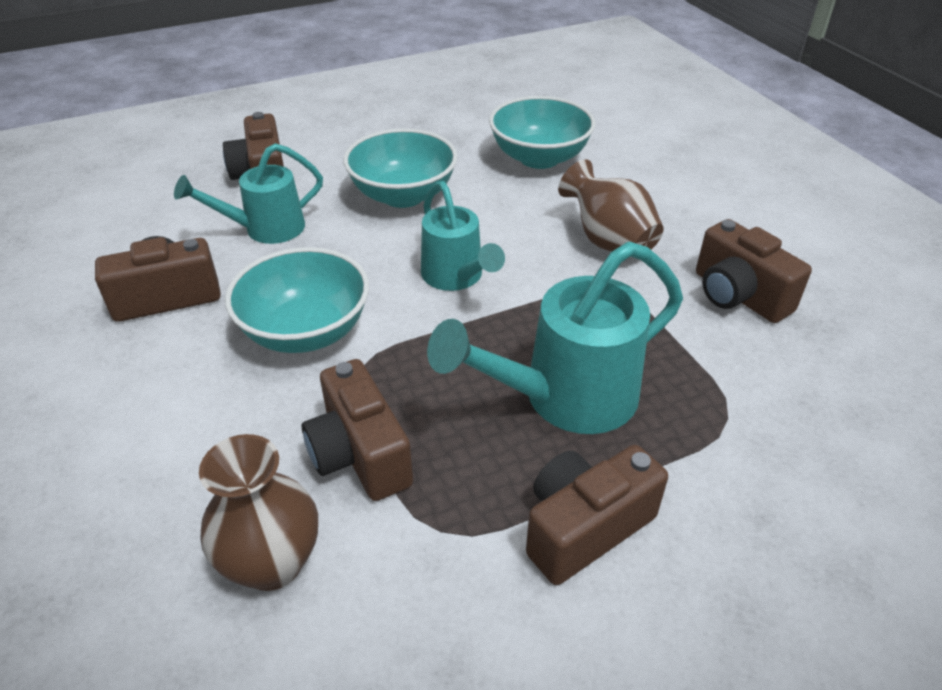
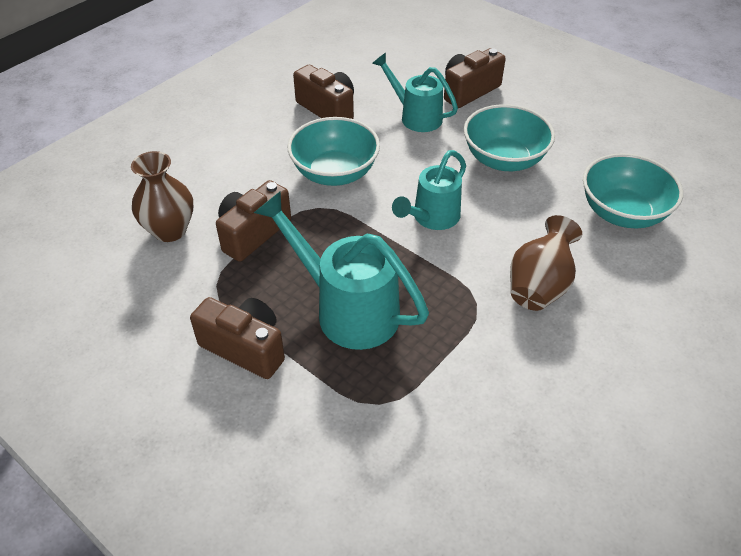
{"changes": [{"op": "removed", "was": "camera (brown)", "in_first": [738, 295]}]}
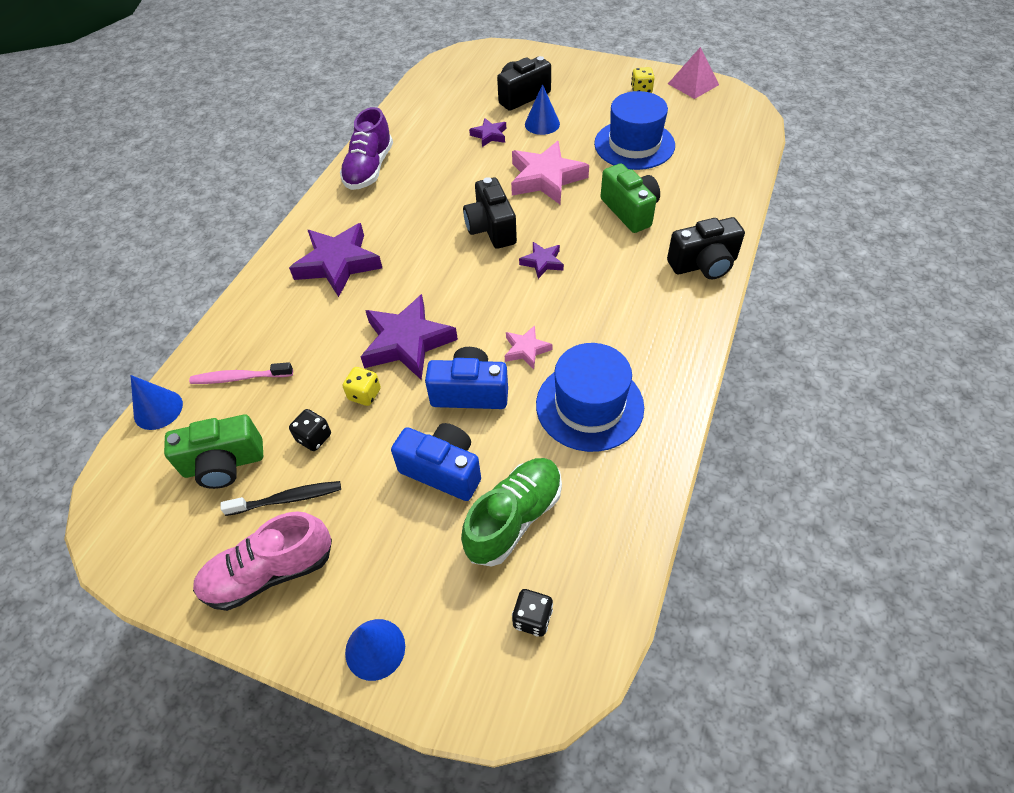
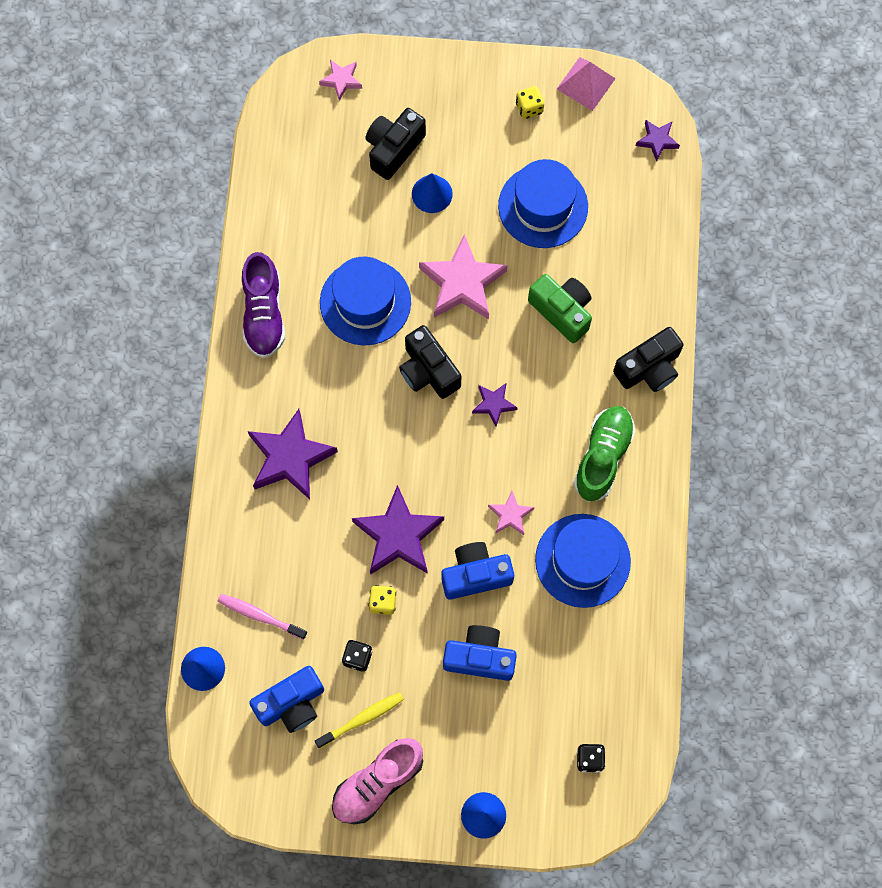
{"changes": [{"op": "turned", "was": "toothbrush (rosy)", "in_first": [239, 378], "in_second": [260, 616], "clockwise": 45}, {"op": "recoloured", "was": "camera (green)", "now": "camera (royal blue)", "in_first": [224, 464], "in_second": [292, 703]}, {"op": "recoloured", "was": "toothbrush (jet-black)", "now": "toothbrush (yellow)", "in_first": [287, 499], "in_second": [362, 719]}, {"op": "added", "now": "star shape (rosy)", "in_second": [341, 80]}, {"op": "added", "now": "hat (royal blue)", "in_second": [365, 302]}, {"op": "moved", "was": "sneaker (green)", "in_first": [514, 518], "in_second": [602, 457]}, {"op": "moved", "was": "star shape (violet)", "in_first": [489, 135], "in_second": [657, 140]}]}
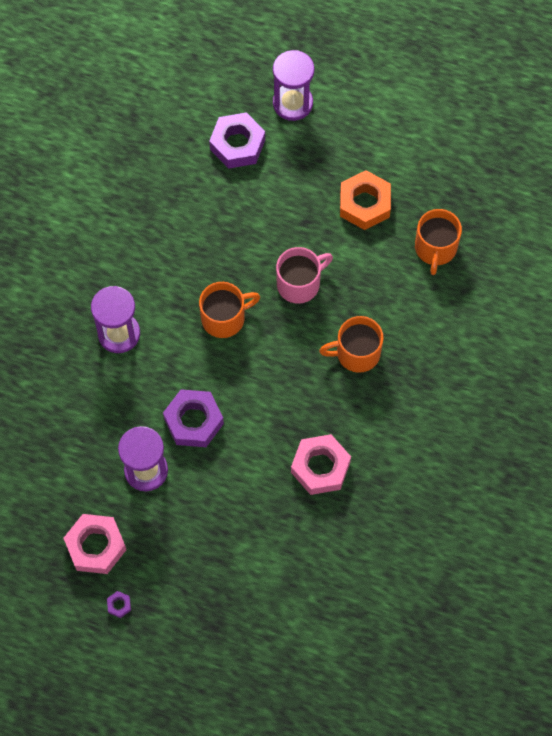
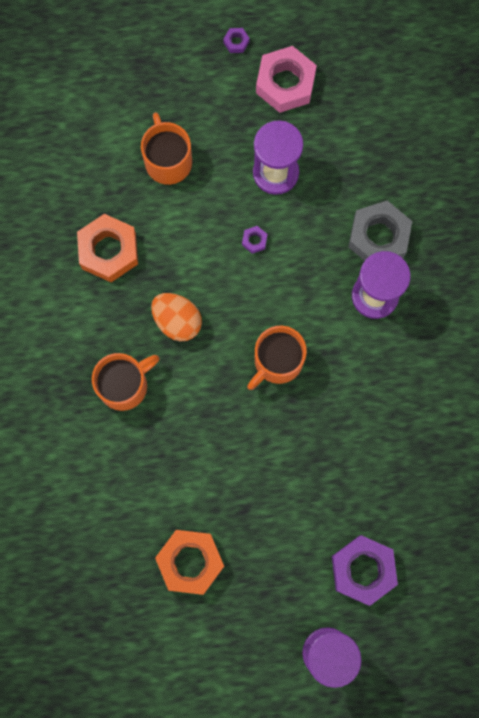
{"changes": [{"op": "recoloured", "was": "hexagon nut (rosy)", "now": "hexagon nut (orange-coloured)", "in_first": [320, 467], "in_second": [108, 251]}, {"op": "moved", "was": "mug (orange-coloured)", "in_first": [435, 248], "in_second": [168, 161]}, {"op": "added", "now": "egg (orange-coloured)", "in_second": [177, 321]}, {"op": "resized", "was": "hexagon nut (violet)", "in_first": [193, 421], "in_second": [254, 241], "ratio": 0.42}, {"op": "added", "now": "hexagon nut (grey)", "in_second": [378, 237]}, {"op": "removed", "was": "mug (rosy)", "in_first": [299, 283]}]}
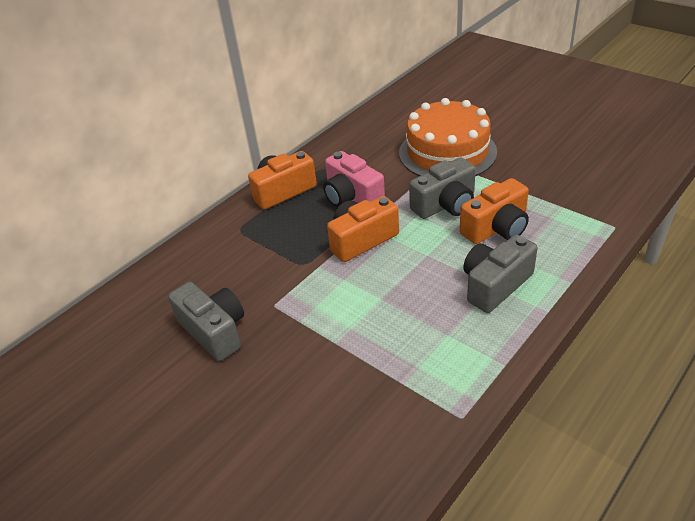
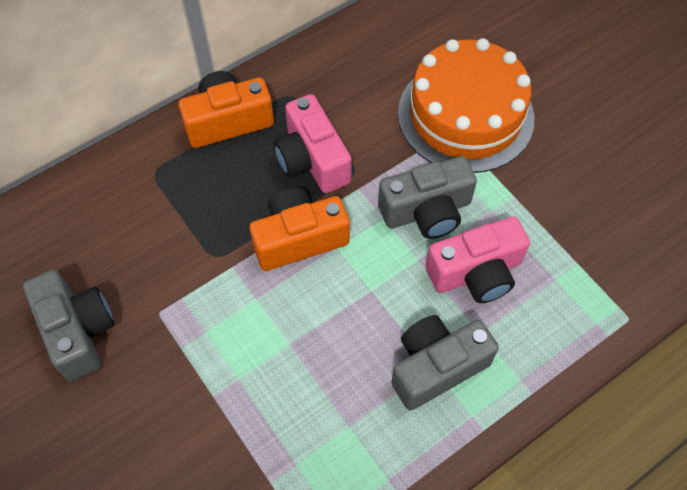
{"changes": [{"op": "recoloured", "was": "camera (orange-coloured)", "now": "camera (rosy)", "in_first": [496, 228], "in_second": [476, 273]}]}
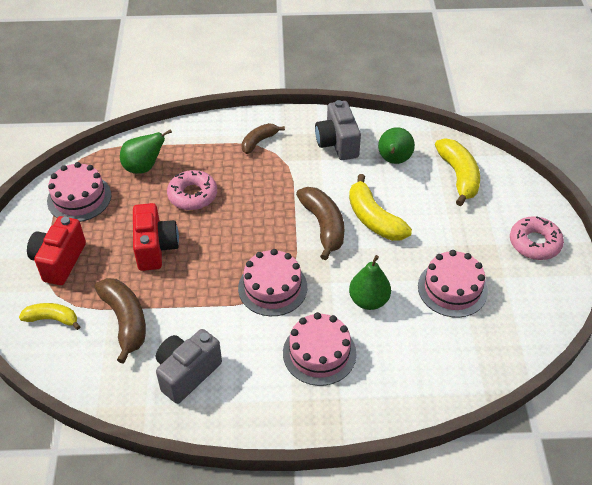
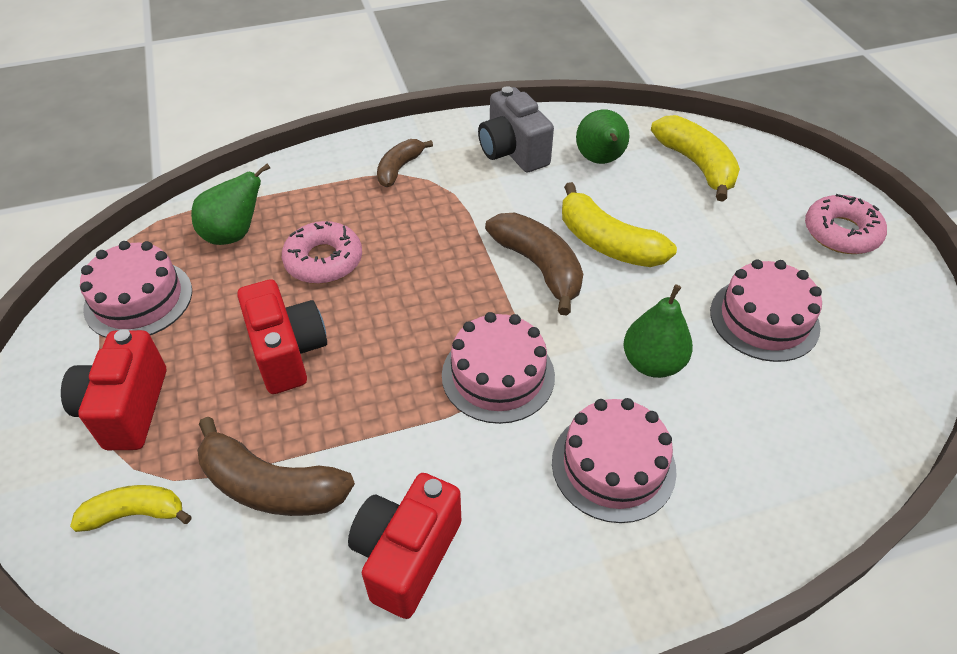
{"changes": [{"op": "turned", "was": "banana fruit (brown)", "in_first": [125, 321], "in_second": [270, 486], "clockwise": 150}, {"op": "recoloured", "was": "camera (grey)", "now": "camera (crimson)", "in_first": [187, 373], "in_second": [407, 555]}]}
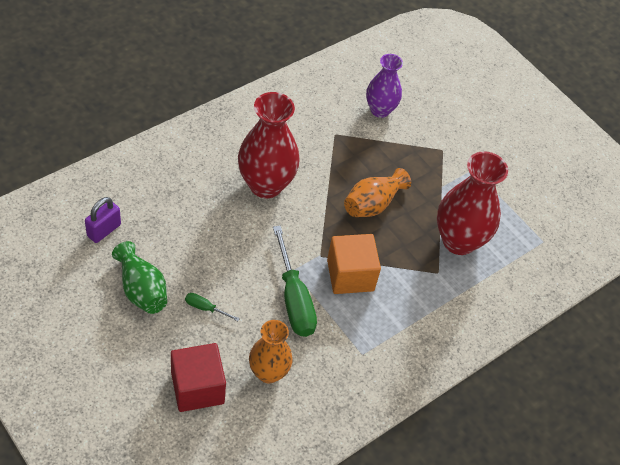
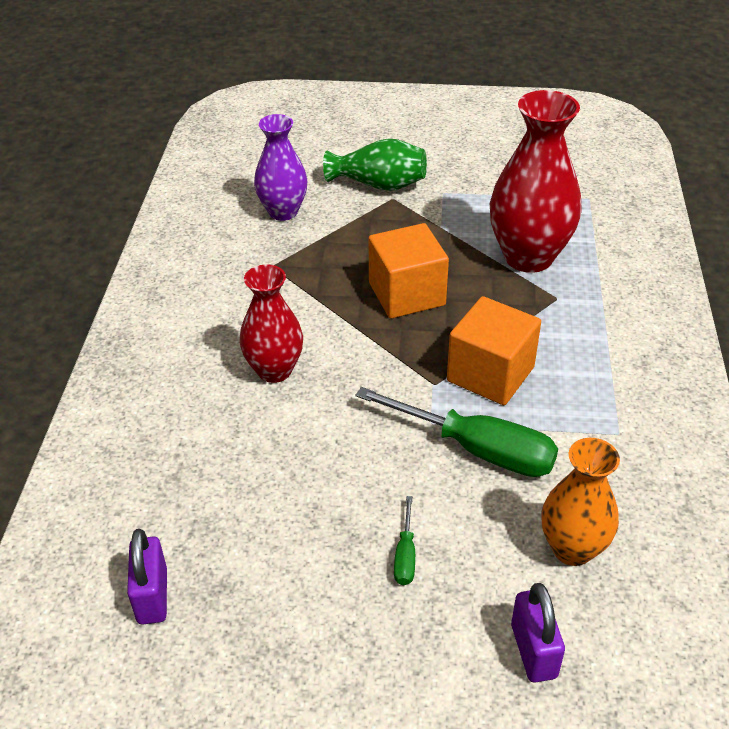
{"changes": [{"op": "resized", "was": "vase (crimson)", "in_first": [265, 185], "in_second": [274, 370], "ratio": 0.63}, {"op": "moved", "was": "vase (green)", "in_first": [141, 289], "in_second": [379, 184]}, {"op": "replaced", "was": "vase (orange-coloured)", "now": "cube (orange-coloured)", "in_first": [372, 204], "in_second": [406, 294]}, {"op": "turned", "was": "hand screwdriver (green)", "in_first": [205, 308], "in_second": [405, 555], "clockwise": -60}, {"op": "replaced", "was": "cube (crimson)", "now": "lock (violet)", "in_first": [197, 388], "in_second": [533, 651]}]}
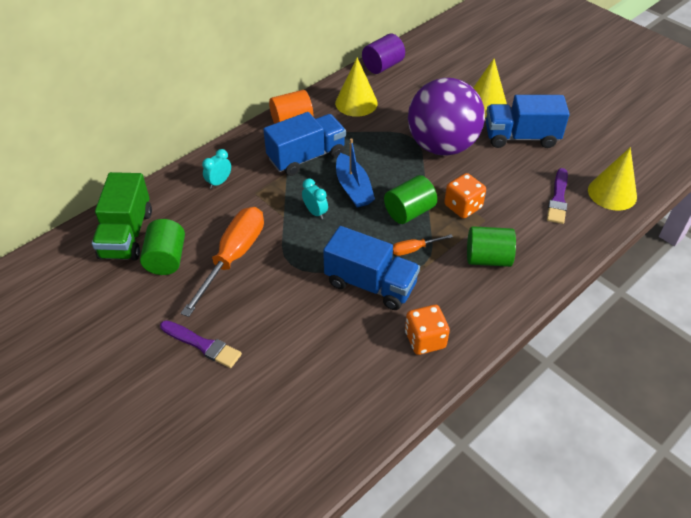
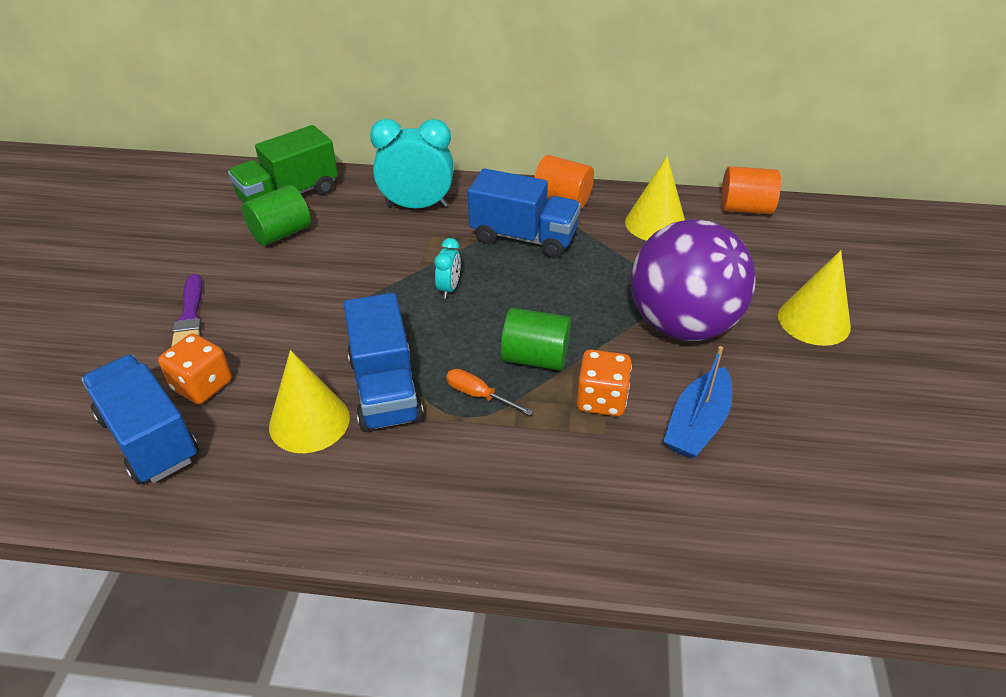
{"changes": [{"op": "moved", "was": "lorry (royal blue)", "in_first": [521, 137], "in_second": [149, 438]}, {"op": "moved", "was": "game die (orange-coloured)", "in_first": [425, 340], "in_second": [202, 385]}, {"op": "moved", "was": "solid cone (yellow)", "in_first": [612, 193], "in_second": [309, 421]}, {"op": "resized", "was": "clock (aqua)", "in_first": [219, 182], "in_second": [417, 206], "ratio": 2.04}, {"op": "moved", "was": "boat (royal blue)", "in_first": [353, 188], "in_second": [697, 424]}, {"op": "recoloured", "was": "cylinder (violet)", "now": "cylinder (orange-coloured)", "in_first": [382, 66], "in_second": [745, 208]}, {"op": "removed", "was": "hand screwdriver (orange-coloured)", "in_first": [233, 257]}, {"op": "removed", "was": "cylinder (green)", "in_first": [488, 258]}, {"op": "removed", "was": "paint brush (violet)", "in_first": [558, 199]}]}
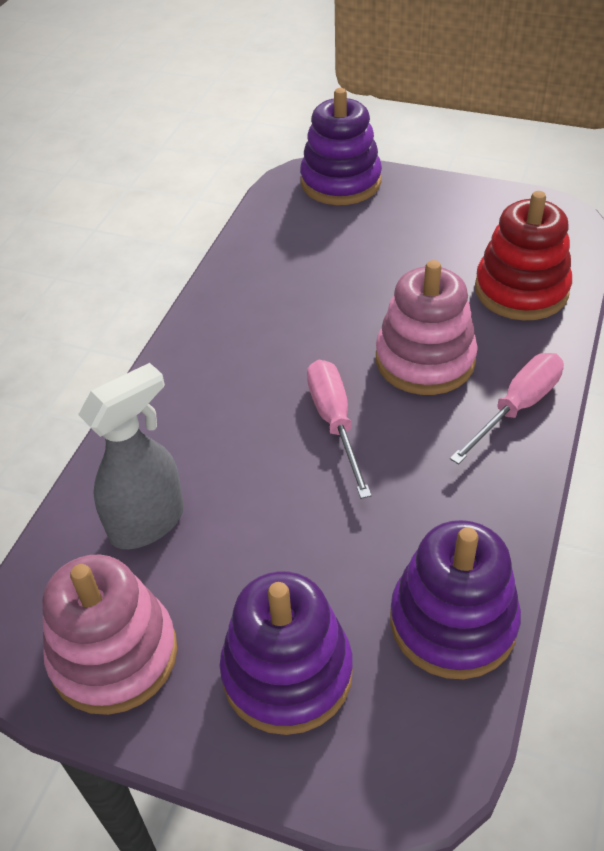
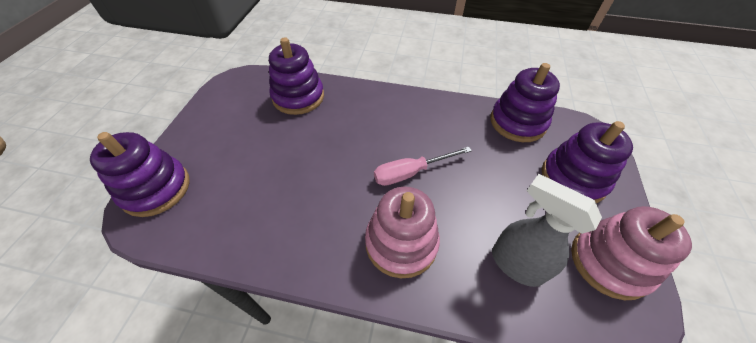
{"changes": [{"op": "recoloured", "was": "ring stacker (crimson)", "now": "ring stacker (violet)", "in_first": [521, 290], "in_second": [298, 97]}, {"op": "moved", "was": "ring stacker (rosy)", "in_first": [425, 360], "in_second": [401, 243]}, {"op": "removed", "was": "hand screwdriver (rosy)", "in_first": [517, 407]}]}
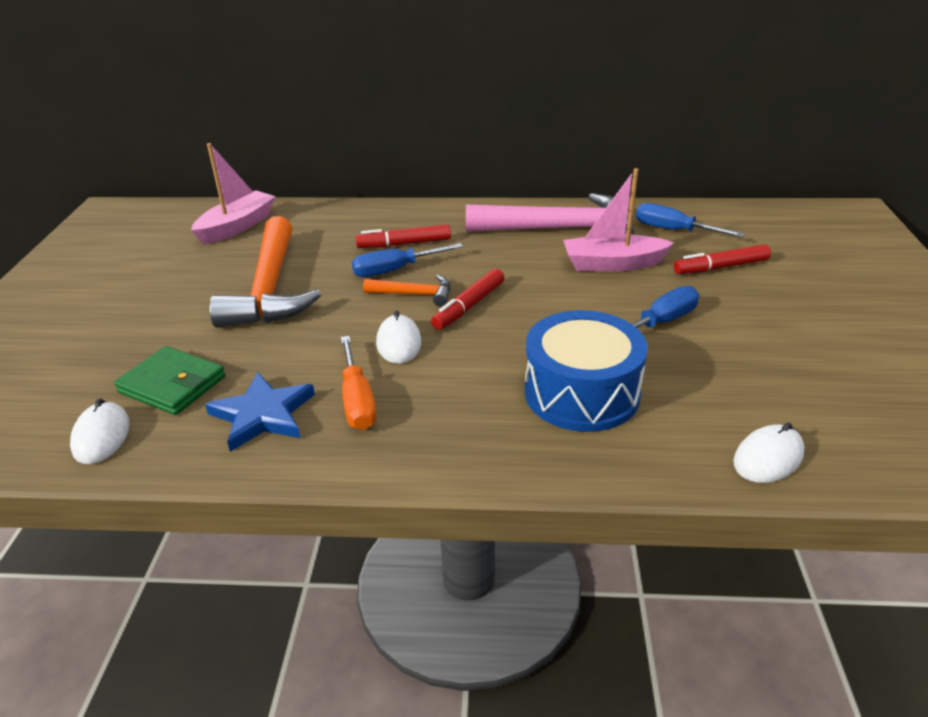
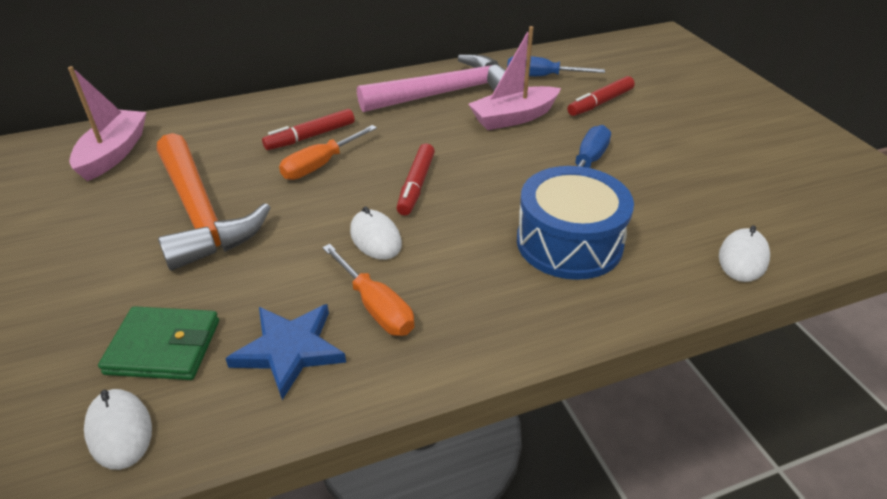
{"changes": [{"op": "recoloured", "was": "hand screwdriver (royal blue)", "now": "hand screwdriver (orange-coloured)", "in_first": [394, 270], "in_second": [319, 165]}, {"op": "removed", "was": "hammer (orange-coloured)", "in_first": [415, 294]}]}
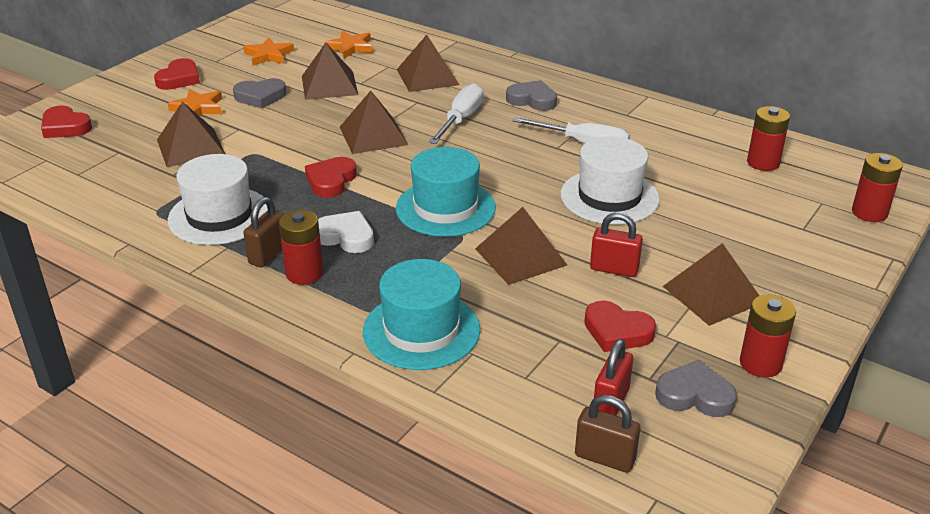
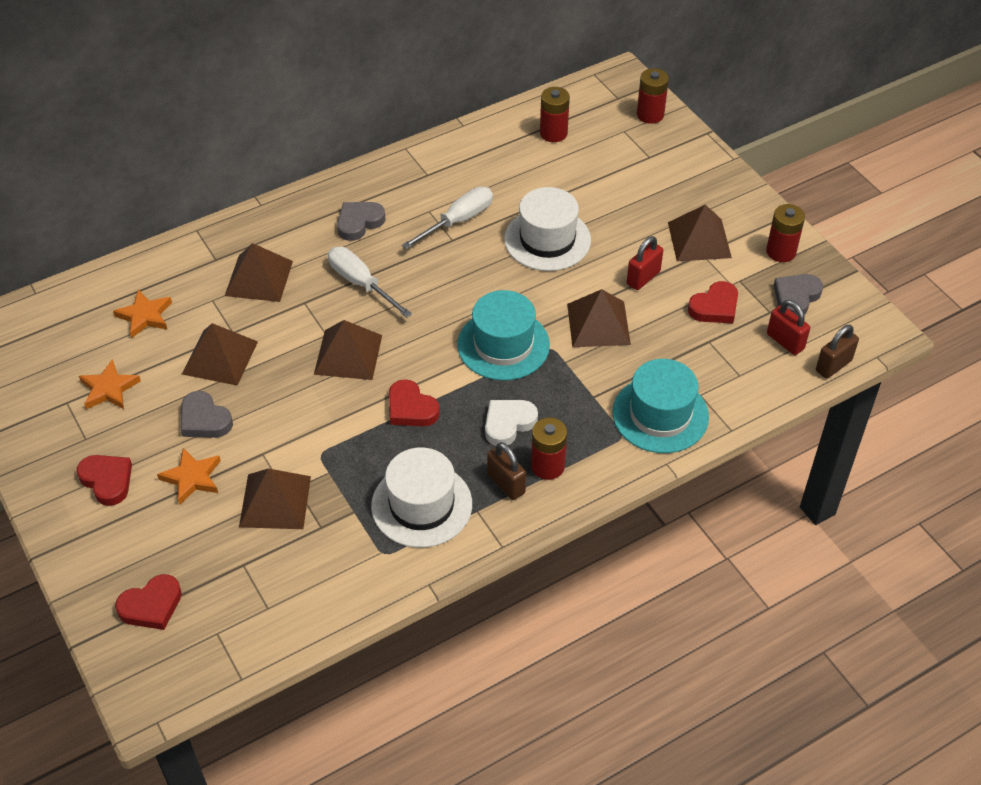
{"changes": [{"op": "turned", "was": "love heart (grey)", "in_first": [260, 97], "in_second": [204, 420], "clockwise": 120}]}
